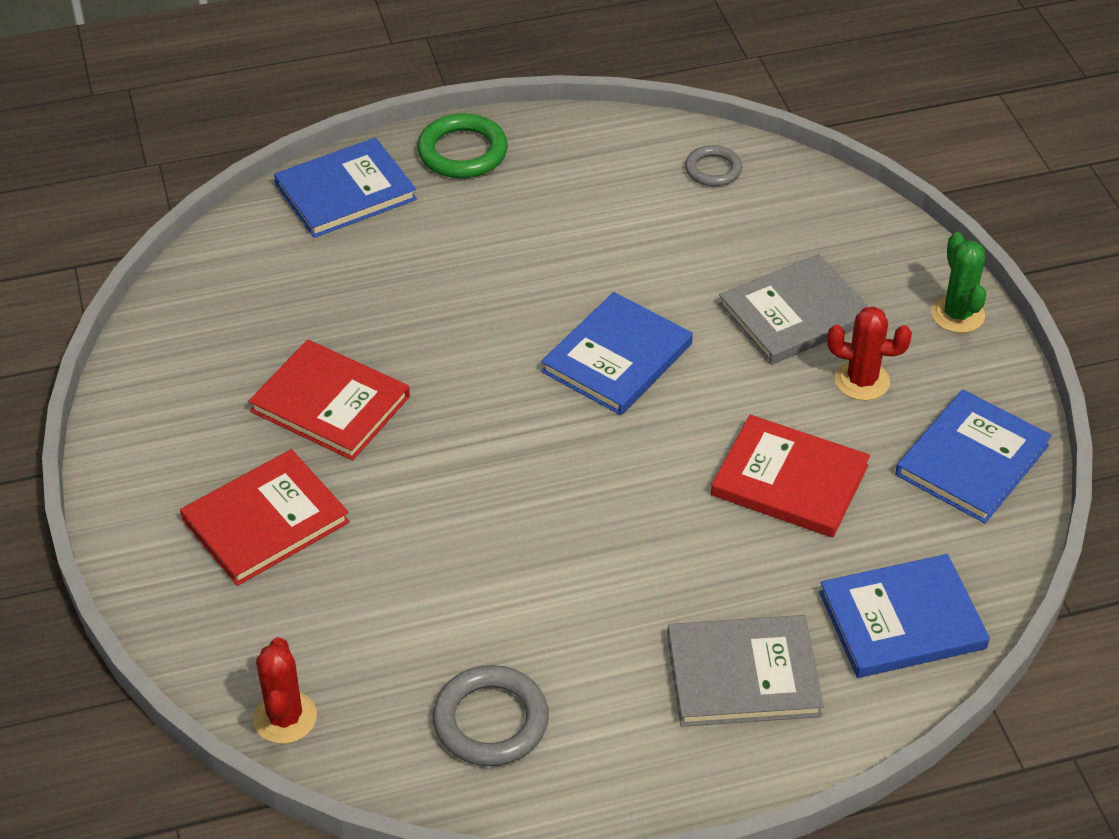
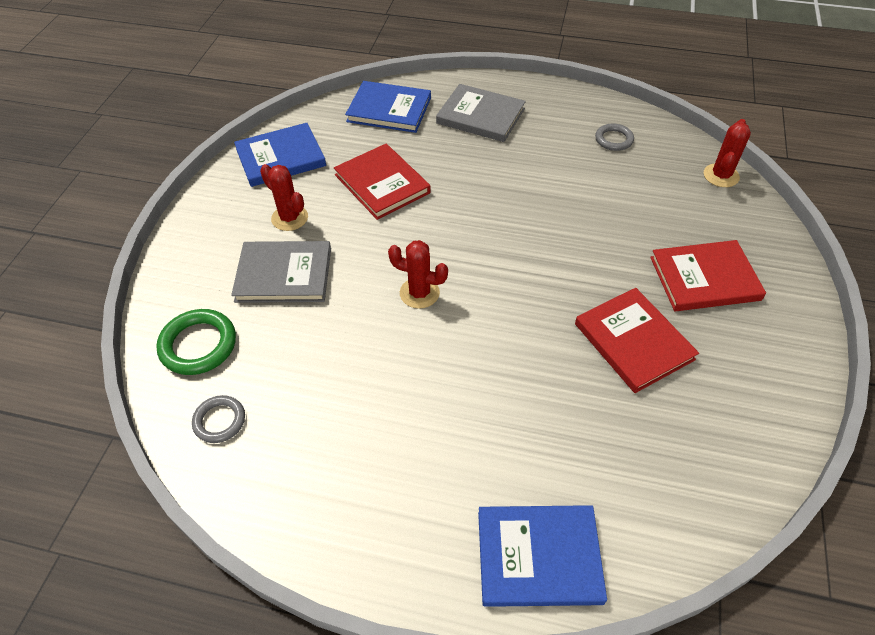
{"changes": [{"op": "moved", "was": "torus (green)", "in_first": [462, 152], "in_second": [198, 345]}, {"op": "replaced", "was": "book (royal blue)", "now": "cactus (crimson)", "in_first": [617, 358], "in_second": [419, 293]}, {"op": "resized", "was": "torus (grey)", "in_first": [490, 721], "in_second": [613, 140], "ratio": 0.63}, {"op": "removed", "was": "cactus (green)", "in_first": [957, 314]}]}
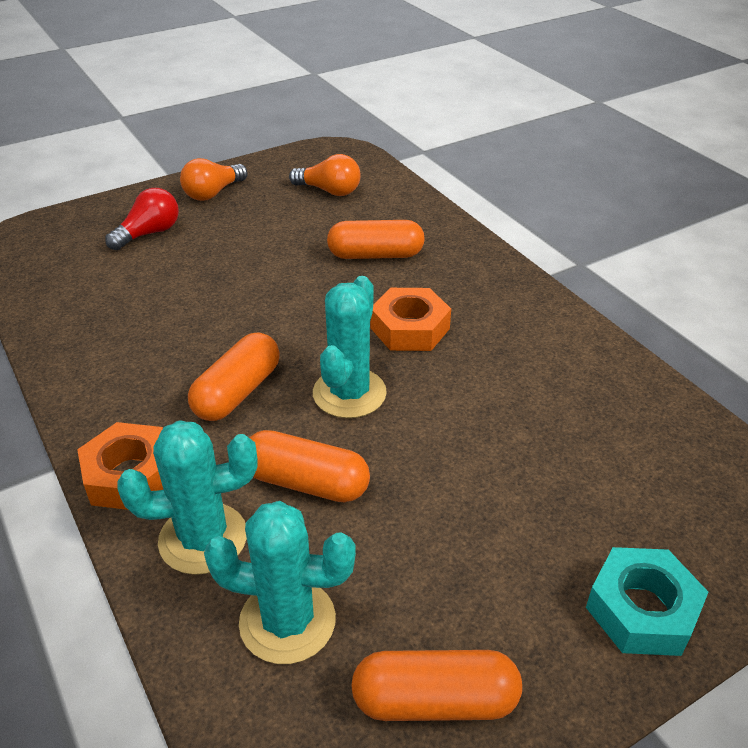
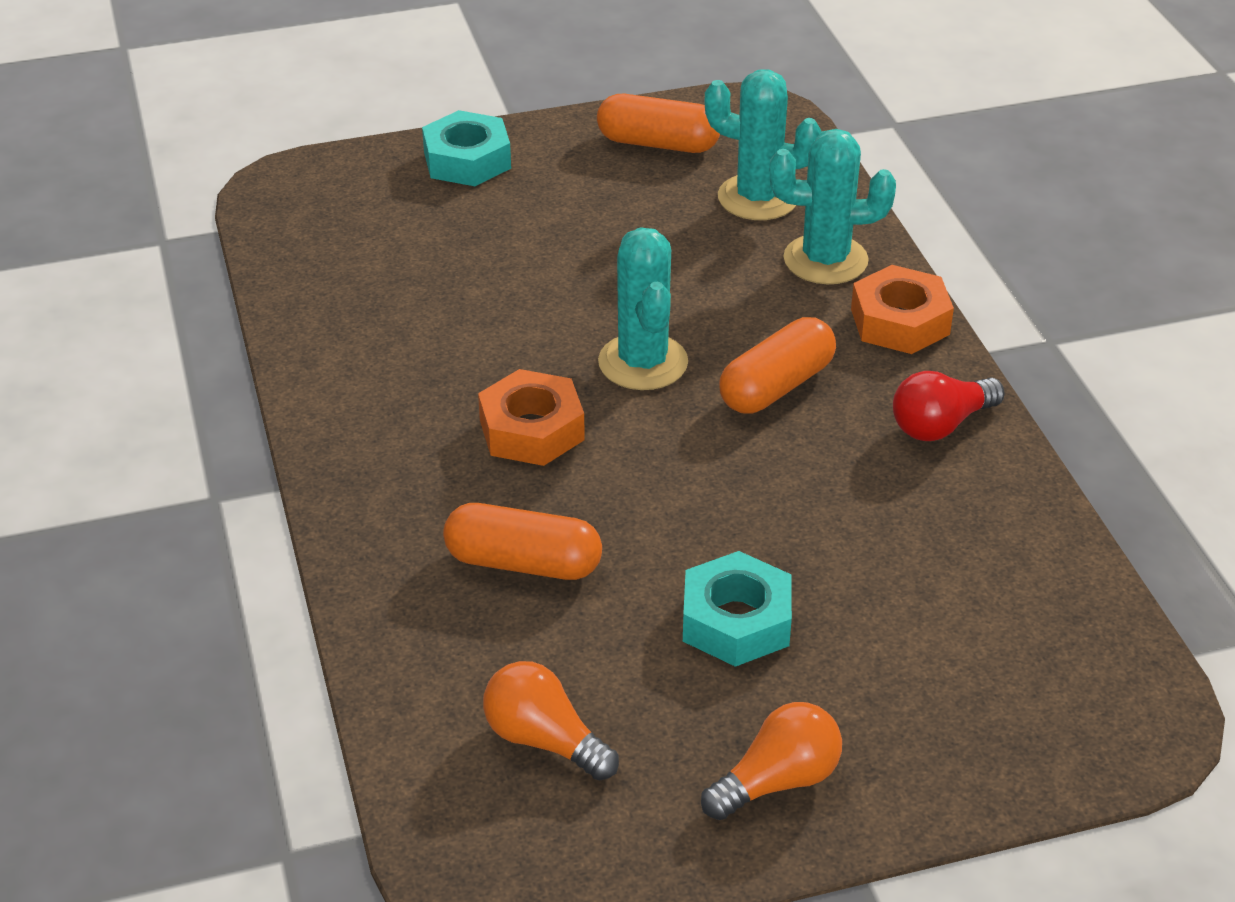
{"changes": [{"op": "turned", "was": "cactus (aqua)", "in_first": [349, 393], "in_second": [643, 362], "clockwise": -45}, {"op": "added", "now": "hexagon nut (aqua)", "in_second": [736, 621]}, {"op": "moved", "was": "lightbulb (crimson)", "in_first": [149, 233], "in_second": [941, 425]}, {"op": "removed", "was": "pill shape (orange-coloured)", "in_first": [306, 482]}]}
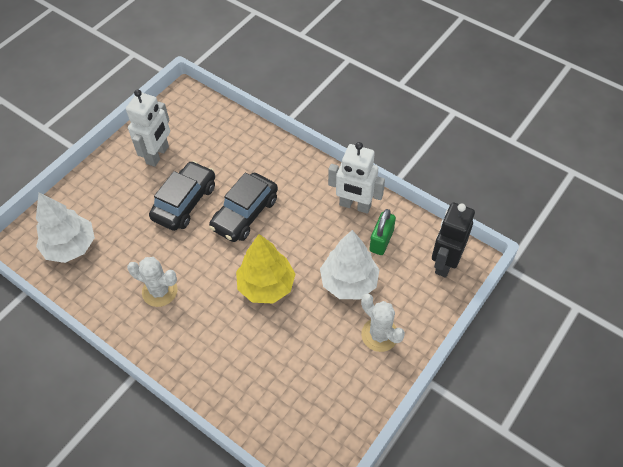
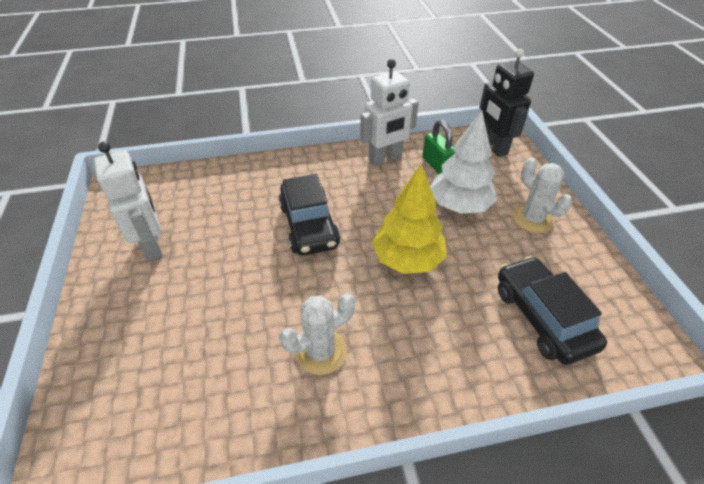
{"changes": [{"op": "moved", "was": "toy car (jet-black)", "in_first": [185, 202], "in_second": [542, 317]}, {"op": "turned", "was": "cactus (white)", "in_first": [379, 335], "in_second": [532, 219], "clockwise": 60}, {"op": "removed", "was": "toy tree (white)", "in_first": [70, 247]}]}
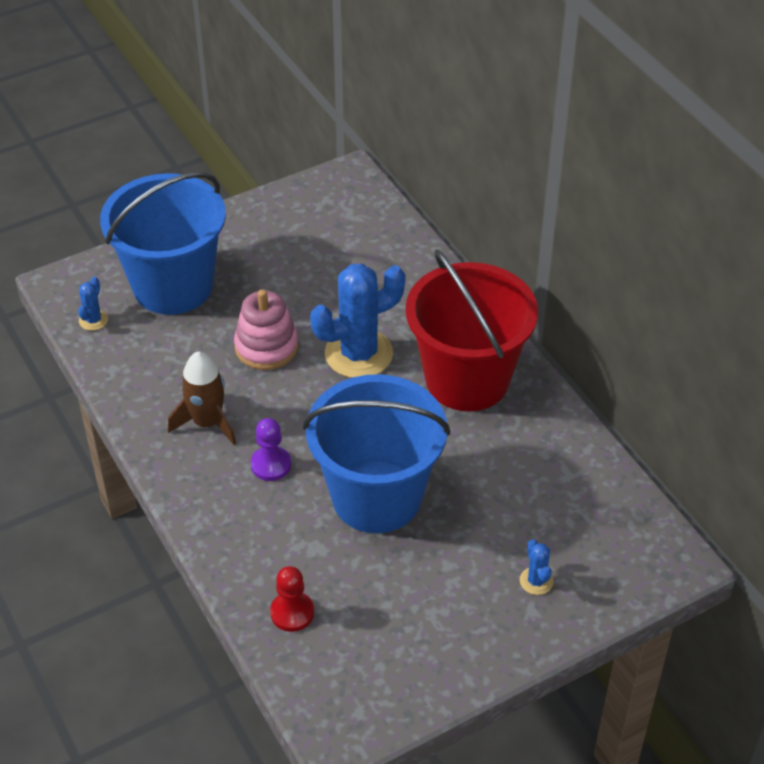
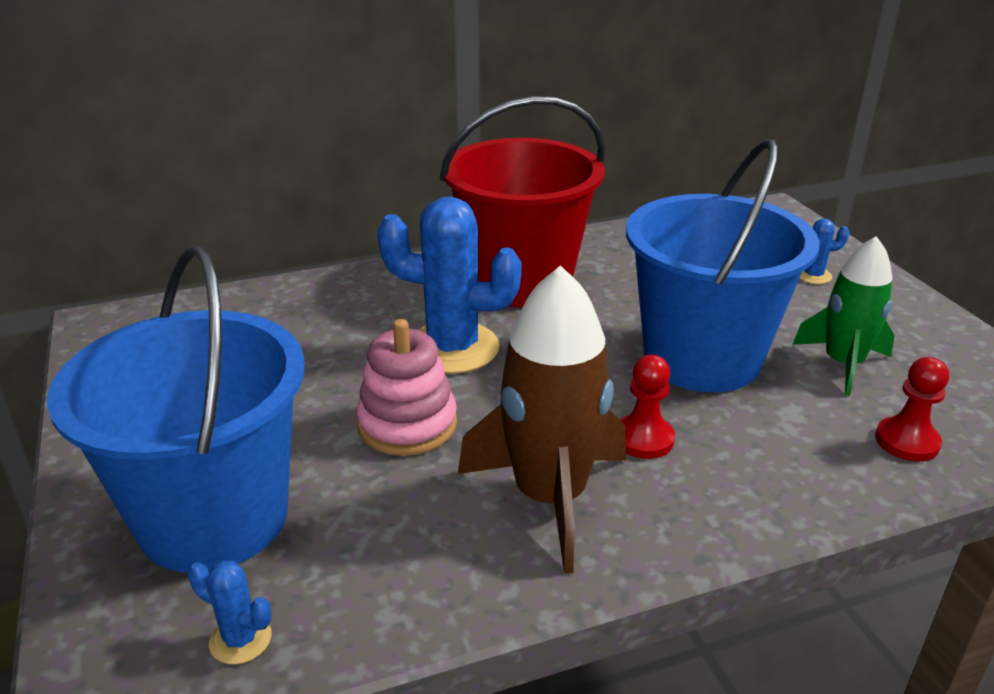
{"changes": [{"op": "turned", "was": "cactus (royal blue)", "in_first": [358, 354], "in_second": [452, 348], "clockwise": -60}, {"op": "resized", "was": "toy rocket (brown)", "in_first": [207, 422], "in_second": [549, 497], "ratio": 1.52}, {"op": "recoloured", "was": "game pawn (violet)", "now": "game pawn (crimson)", "in_first": [271, 465], "in_second": [643, 439]}, {"op": "added", "now": "toy rocket (green)", "in_second": [842, 364]}]}
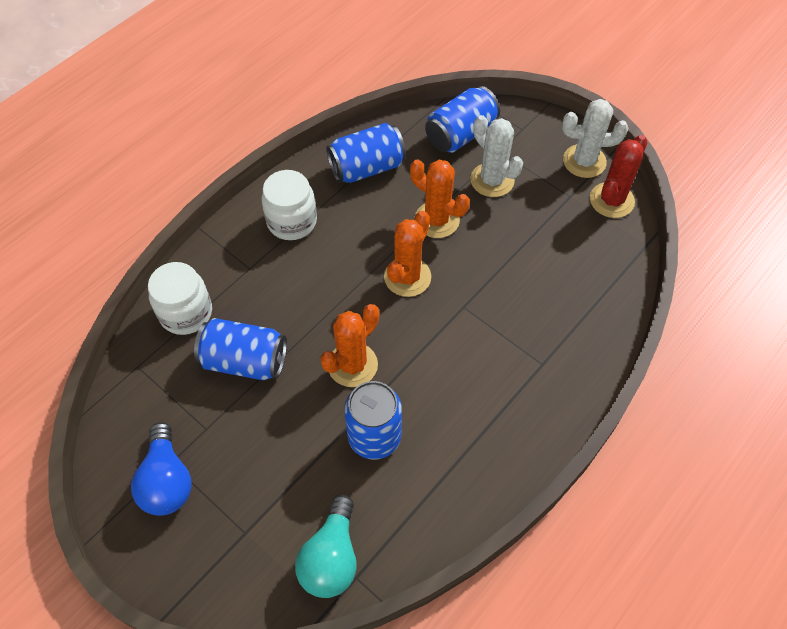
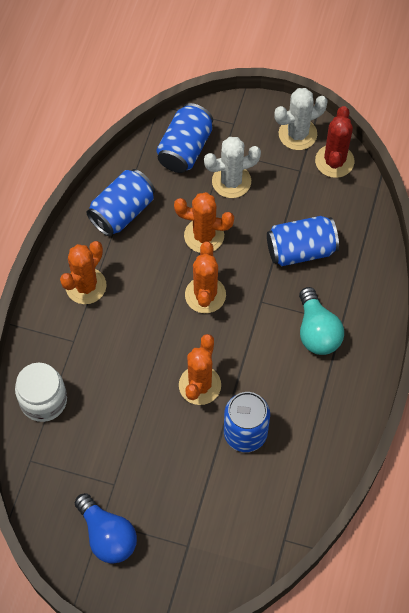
{"changes": [{"op": "replaced", "was": "jam jar (white)", "now": "cactus (orange-coloured)", "in_first": [292, 221], "in_second": [86, 286]}, {"op": "turned", "was": "cactus (white)", "in_first": [492, 180], "in_second": [231, 181], "clockwise": -45}, {"op": "moved", "was": "tin (royal blue)", "in_first": [244, 361], "in_second": [301, 250]}, {"op": "moved", "was": "lightbulb (aqua)", "in_first": [331, 557], "in_second": [317, 331]}]}
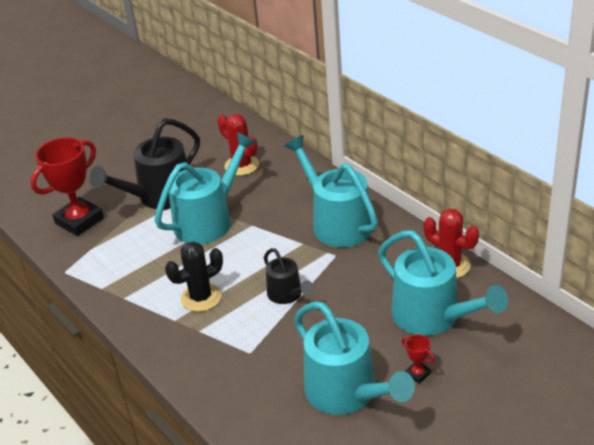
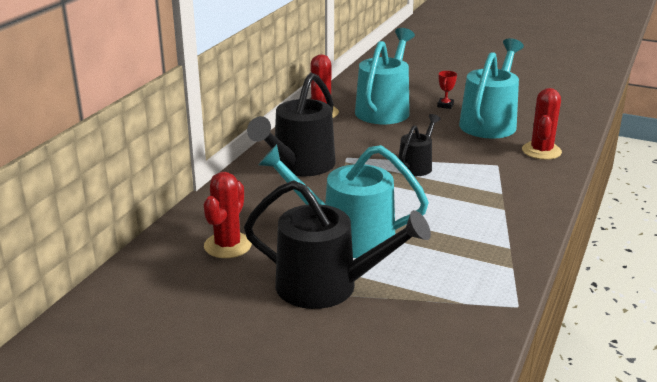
{"changes": [{"op": "recoloured", "was": "sprinkling can (aqua)", "now": "sprinkling can (jet-black)", "in_first": [337, 223], "in_second": [299, 166]}, {"op": "added", "now": "cactus (crimson)", "in_second": [541, 151]}, {"op": "removed", "was": "award cup (crimson)", "in_first": [79, 221]}, {"op": "removed", "was": "cactus (jet-black)", "in_first": [201, 297]}]}
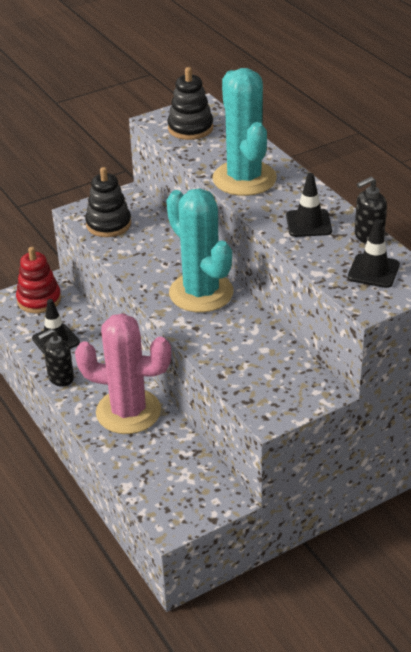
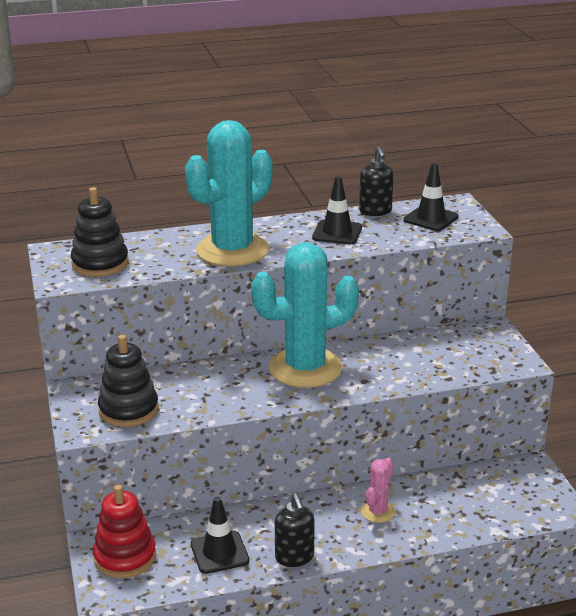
{"changes": [{"op": "turned", "was": "cactus (aqua)", "in_first": [244, 179], "in_second": [232, 250], "clockwise": -45}, {"op": "resized", "was": "cactus (rosy)", "in_first": [128, 411], "in_second": [378, 512], "ratio": 0.44}]}
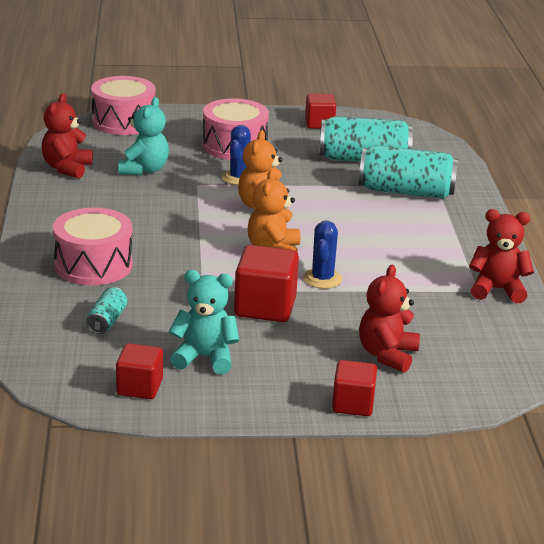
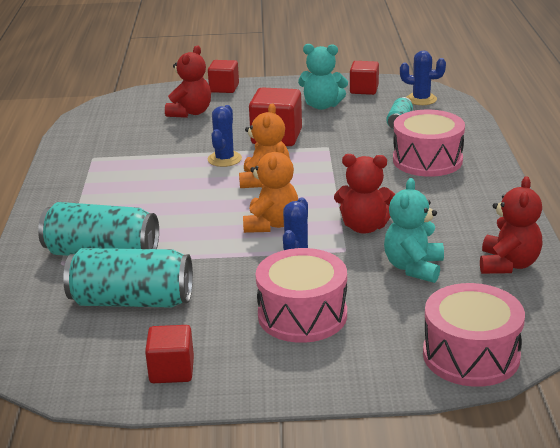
{"changes": [{"op": "moved", "was": "teddy bear (crimson)", "in_first": [497, 290], "in_second": [364, 227]}, {"op": "added", "now": "cactus (royal blue)", "in_second": [421, 99]}]}
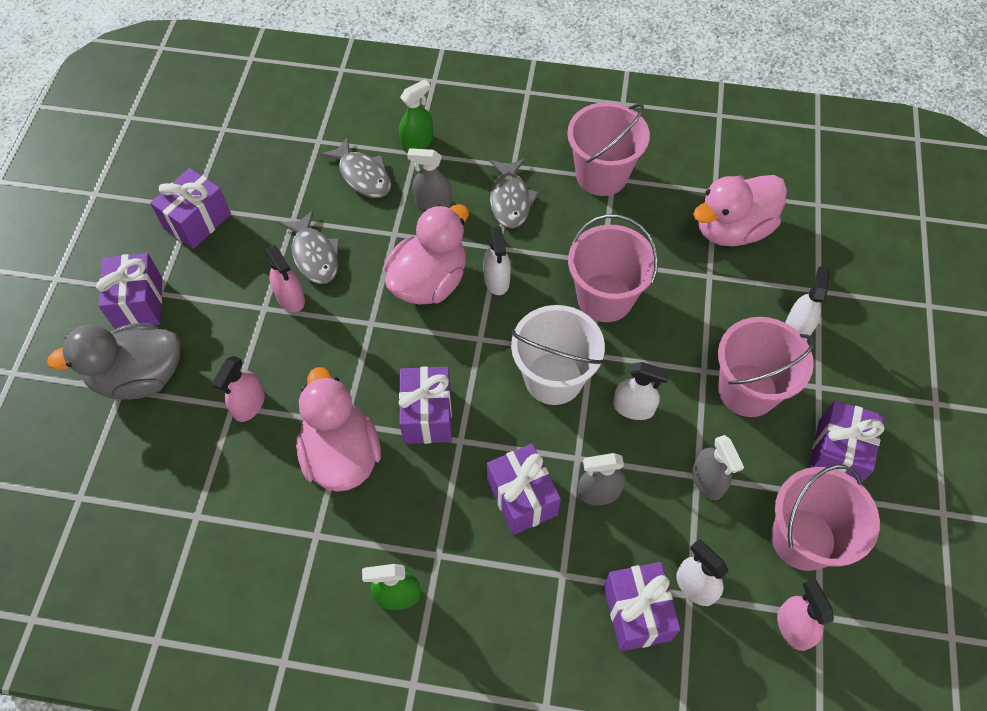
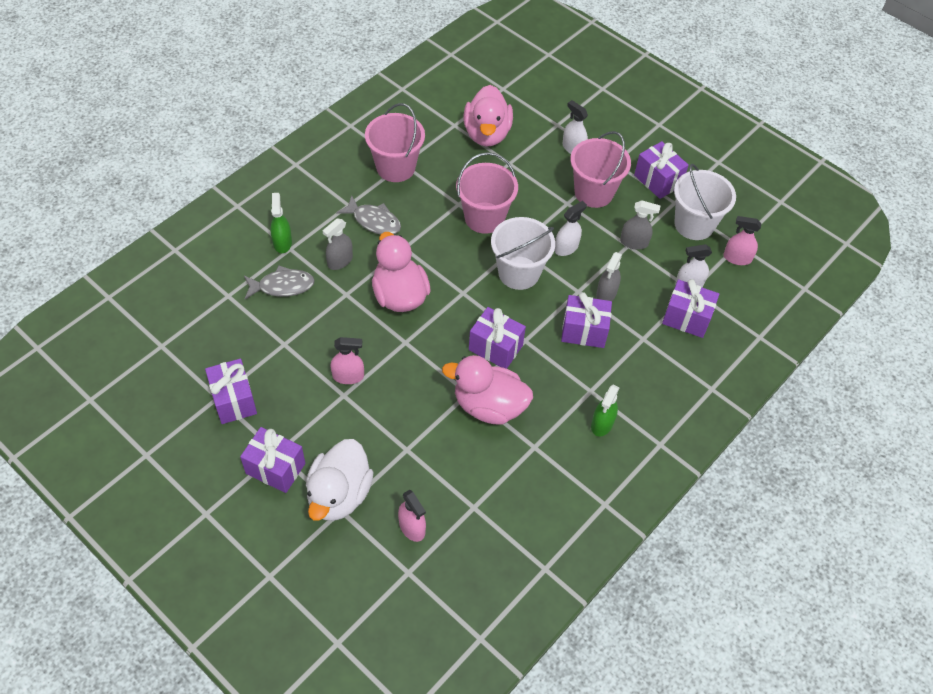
{"changes": [{"op": "recoloured", "was": "rubber duck (grey)", "now": "rubber duck (white)", "in_first": [139, 377], "in_second": [339, 494]}, {"op": "moved", "was": "spray cleaner (rosy)", "in_first": [249, 404], "in_second": [412, 527]}, {"op": "recoloured", "was": "pail (rosy)", "now": "pail (white)", "in_first": [803, 539], "in_second": [694, 224]}, {"op": "removed", "was": "toy fish (grey)", "in_first": [314, 255]}, {"op": "removed", "was": "spray cleaner (white)", "in_first": [496, 280]}]}
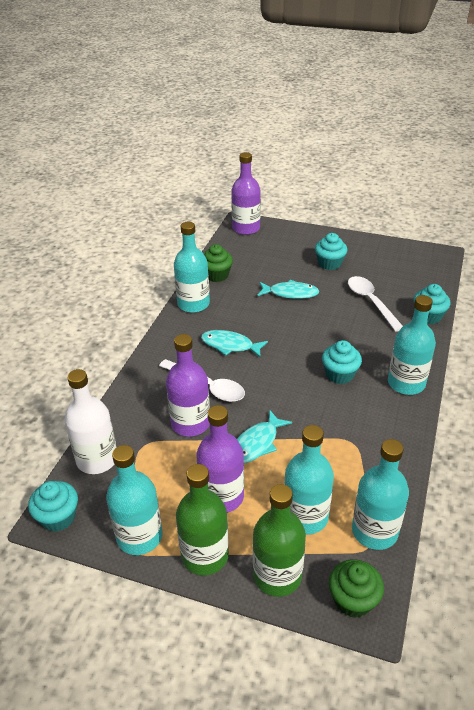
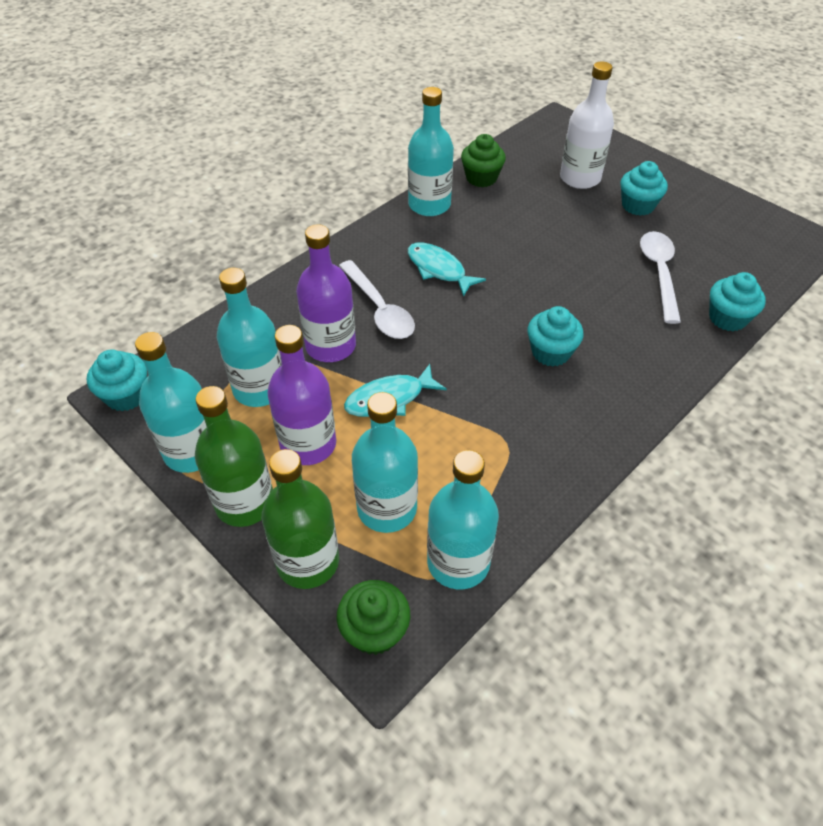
{"changes": [{"op": "moved", "was": "drink bottle (aqua)", "in_first": [406, 383], "in_second": [259, 388]}, {"op": "moved", "was": "drink bottle (white)", "in_first": [97, 459], "in_second": [580, 178]}, {"op": "removed", "was": "drink bottle (violet)", "in_first": [246, 228]}, {"op": "removed", "was": "toy fish (aqua)", "in_first": [290, 293]}]}
